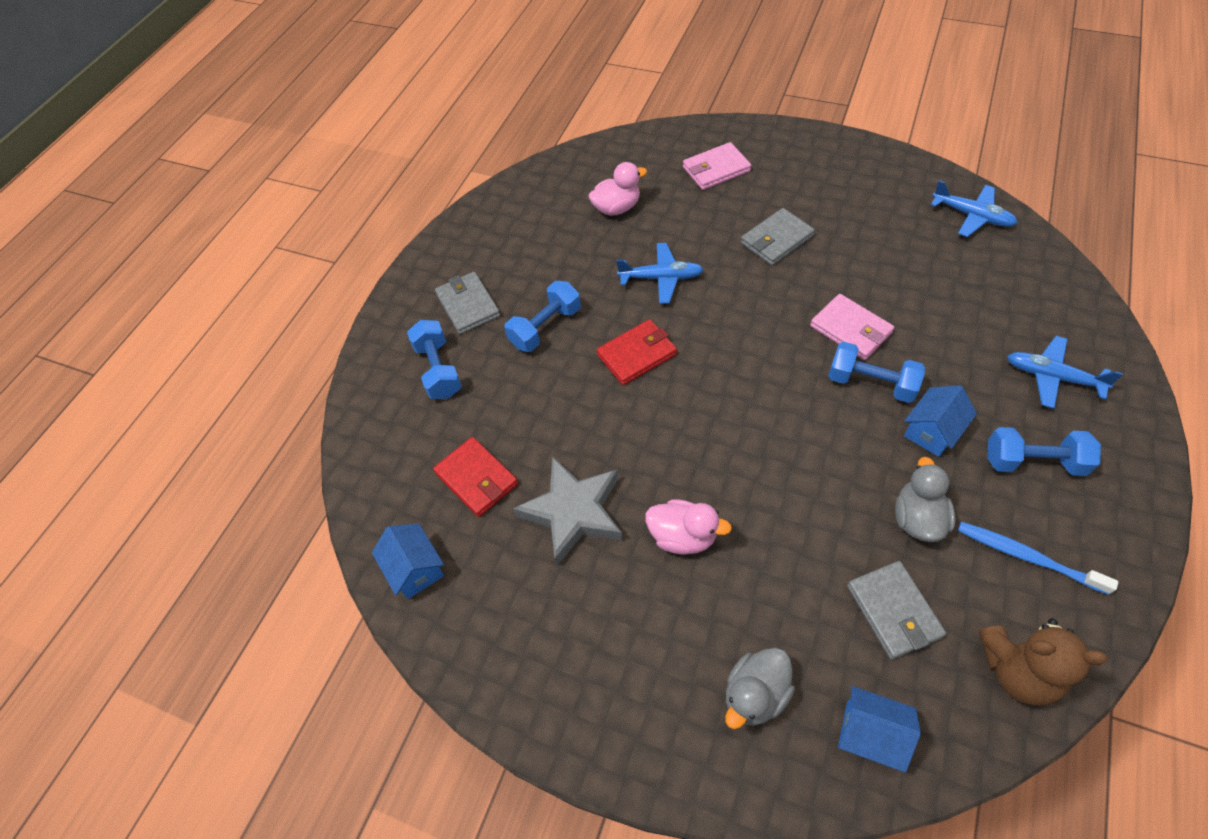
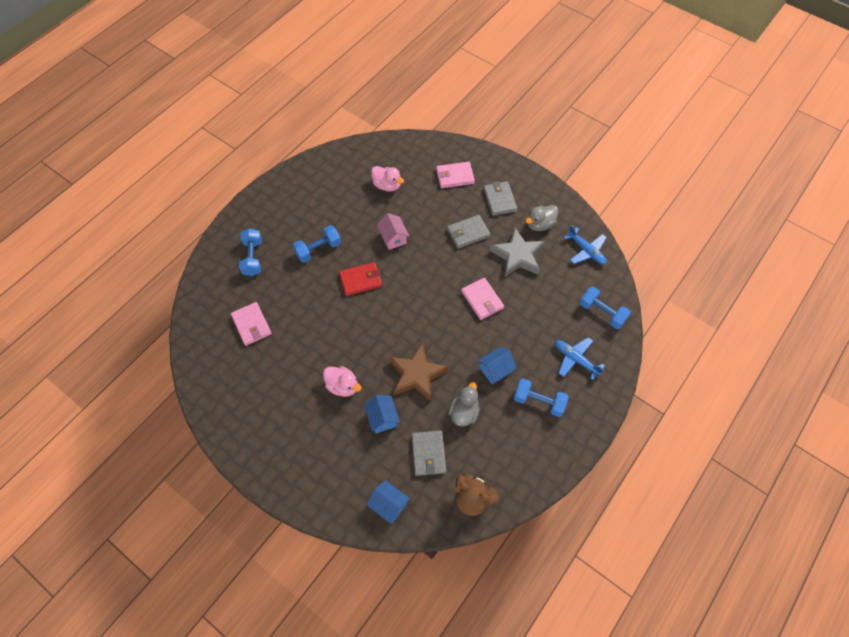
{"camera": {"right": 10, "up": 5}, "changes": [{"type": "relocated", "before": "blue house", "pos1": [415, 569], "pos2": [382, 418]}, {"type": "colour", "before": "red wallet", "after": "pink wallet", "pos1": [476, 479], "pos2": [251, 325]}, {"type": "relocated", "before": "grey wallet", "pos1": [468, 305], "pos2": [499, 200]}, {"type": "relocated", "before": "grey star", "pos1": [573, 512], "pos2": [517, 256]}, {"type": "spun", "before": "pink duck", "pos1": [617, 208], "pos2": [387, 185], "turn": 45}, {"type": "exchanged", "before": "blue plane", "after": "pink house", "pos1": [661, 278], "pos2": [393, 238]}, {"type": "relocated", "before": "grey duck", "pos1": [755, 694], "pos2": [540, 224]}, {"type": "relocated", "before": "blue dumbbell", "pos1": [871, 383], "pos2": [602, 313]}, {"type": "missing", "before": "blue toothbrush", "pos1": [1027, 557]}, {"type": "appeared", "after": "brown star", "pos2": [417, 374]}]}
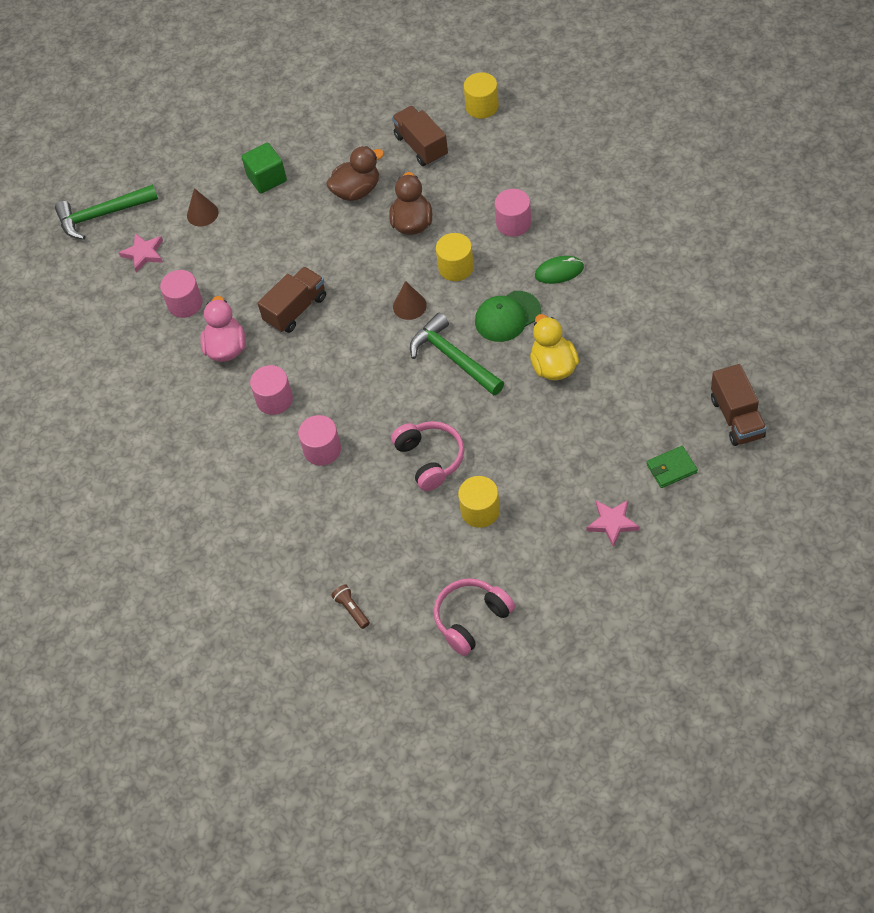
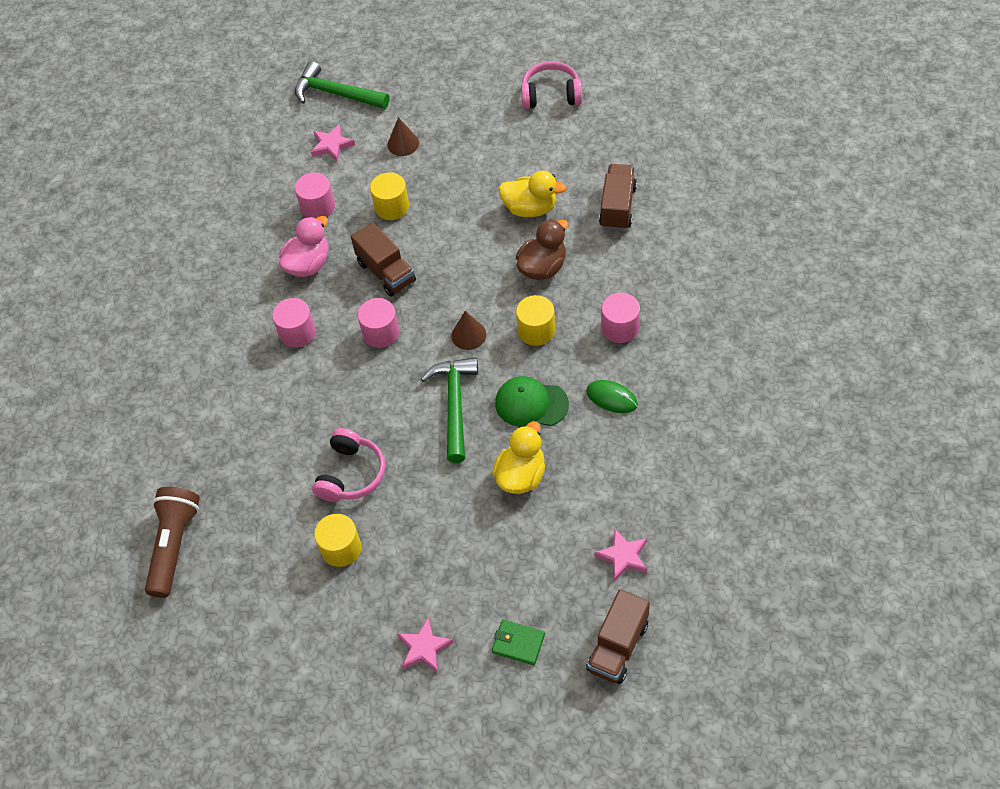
{"camera": {"right": 40, "up": 0}, "changes": [{"type": "missing", "before": "green cube", "pos1": [267, 178]}, {"type": "spun", "before": "brown truck", "pos1": [296, 309], "pos2": [386, 272], "turn": 60}, {"type": "relocated", "before": "pink cylinder", "pos1": [322, 449], "pos2": [381, 333]}, {"type": "colour", "before": "brown duck", "after": "yellow duck", "pos1": [357, 191], "pos2": [530, 208]}, {"type": "size", "before": "brown flashlight", "pos1": [351, 609], "pos2": [174, 545], "scale": 2.24}, {"type": "relocated", "before": "pink headphones", "pos1": [471, 619], "pos2": [551, 95]}, {"type": "relocated", "before": "yellow cylinder", "pos1": [482, 106], "pos2": [392, 207]}, {"type": "appeared", "after": "pink star", "pos2": [623, 556]}]}
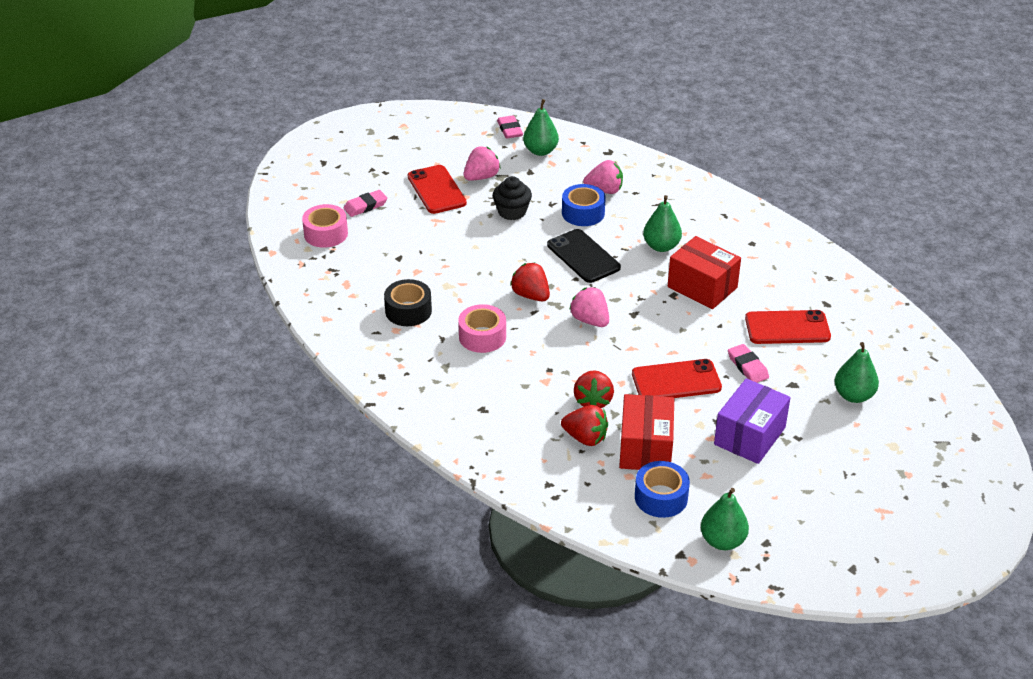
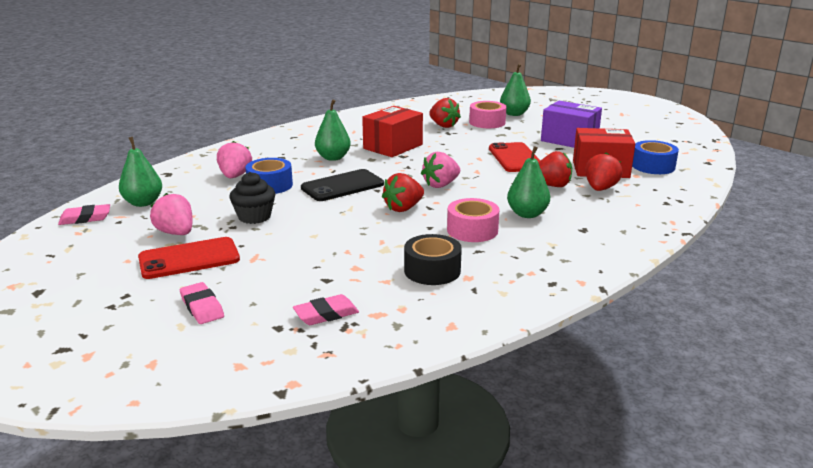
{"camera": {"right": -90, "up": -15}, "changes": [{"type": "relocated", "before": "pink tape", "pos1": [326, 234], "pos2": [487, 122]}, {"type": "relocated", "before": "green pear", "pos1": [722, 541], "pos2": [527, 214]}, {"type": "relocated", "before": "pink eraser", "pos1": [747, 366], "pos2": [326, 314]}, {"type": "exchanged", "before": "red phone", "after": "red strawberry", "pos1": [787, 328], "pos2": [443, 125]}]}
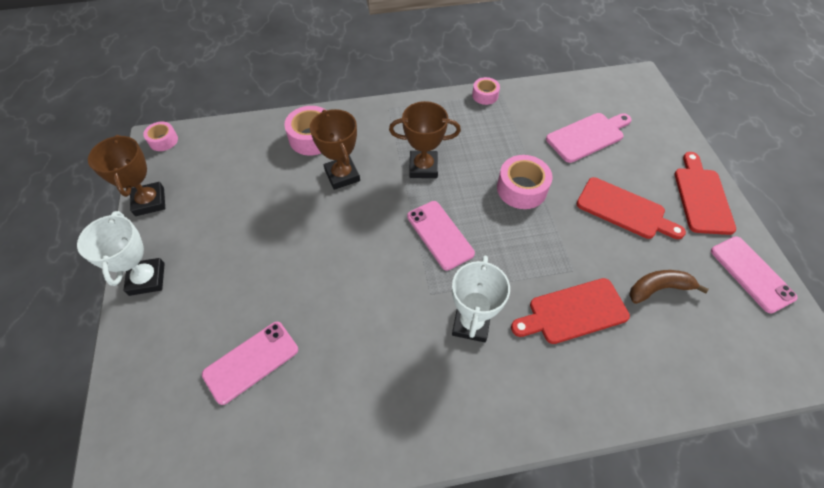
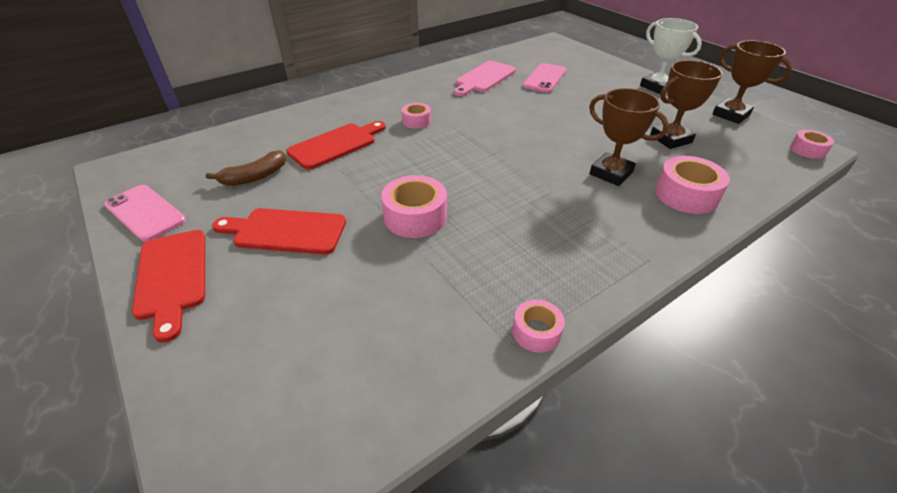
{"camera": {"right": 155, "up": -15}, "changes": [{"type": "relocated", "before": "brown trophy", "pos1": [423, 167], "pos2": [670, 139]}, {"type": "missing", "before": "pink phone", "pos1": [439, 235]}, {"type": "exchanged", "before": "white trophy", "after": "pink tape", "pos1": [471, 323], "pos2": [416, 121]}, {"type": "relocated", "before": "pink cutting board", "pos1": [587, 136], "pos2": [484, 78]}]}
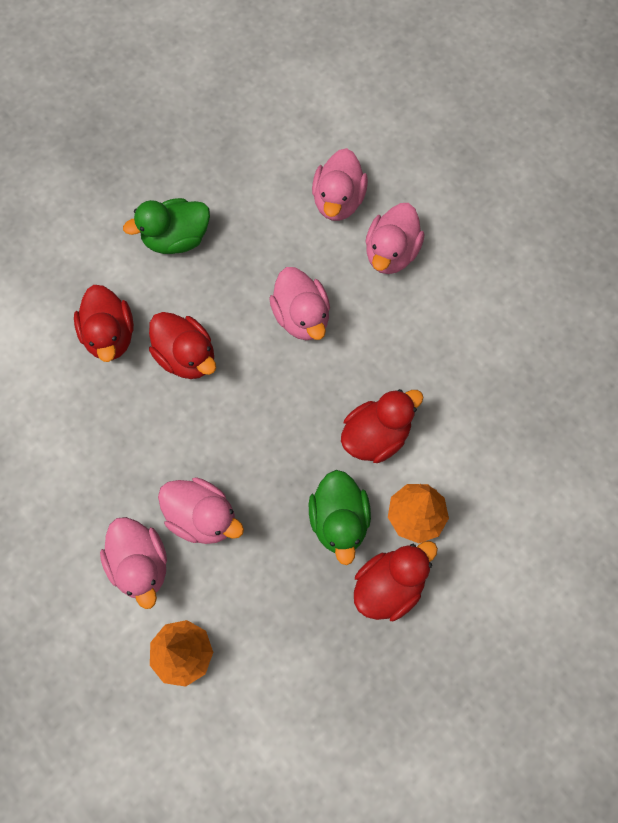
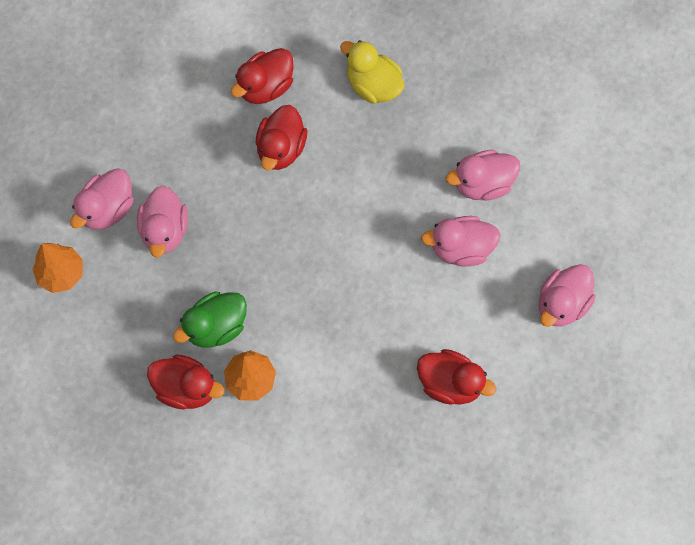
{"camera": {"right": 60, "up": 0}, "changes": [{"type": "colour", "before": "green duck", "after": "yellow duck", "pos1": [176, 238], "pos2": [373, 85]}, {"type": "relocated", "before": "pink duck", "pos1": [301, 317], "pos2": [562, 304]}, {"type": "relocated", "before": "red duck", "pos1": [376, 436], "pos2": [450, 383]}]}
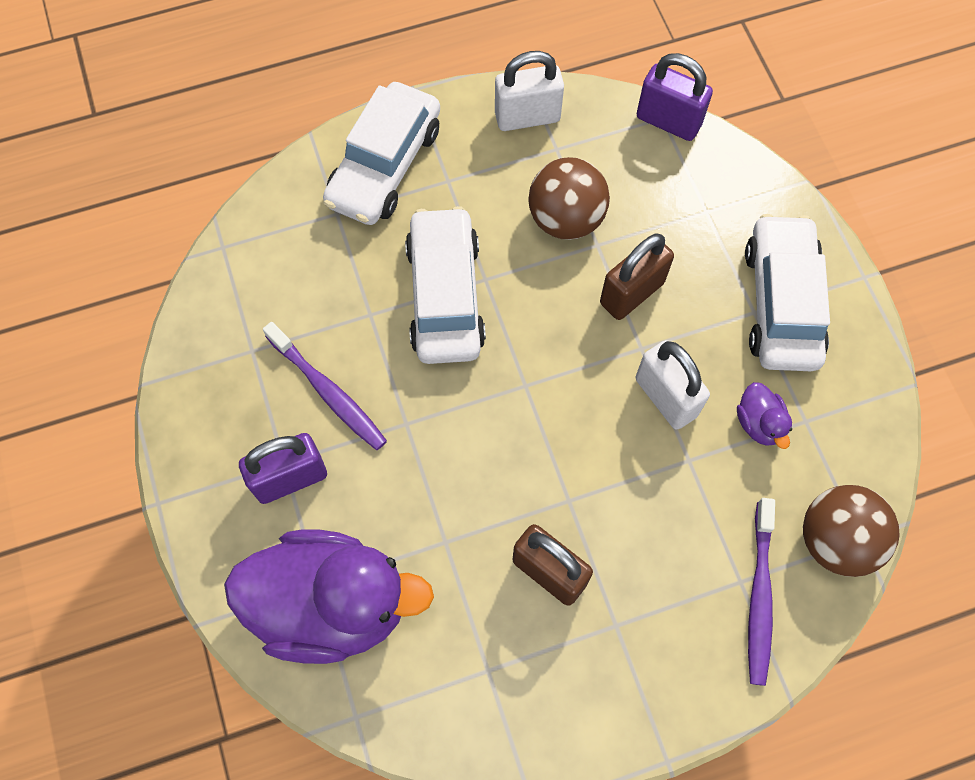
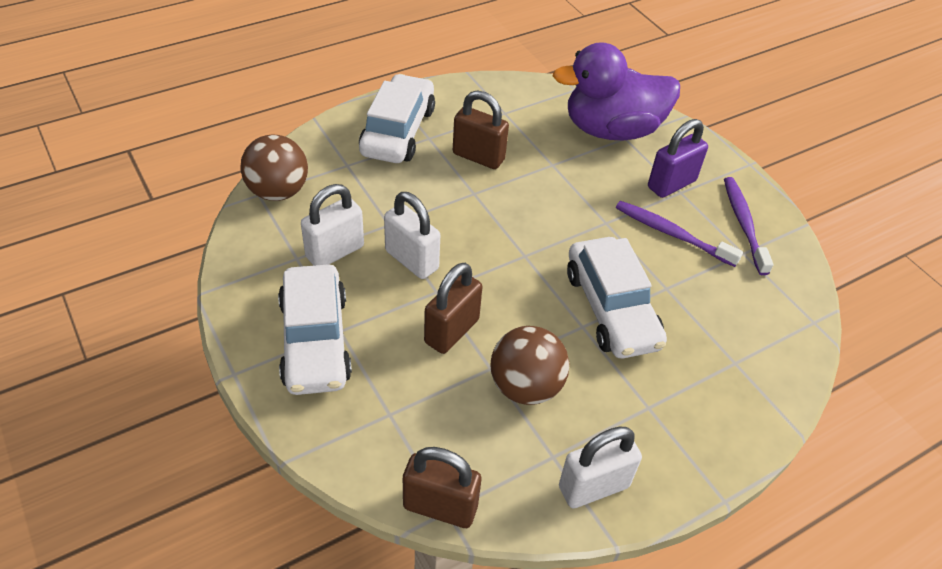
{"camera": {"right": 165, "up": -20}, "changes": [{"type": "relocated", "before": "white car", "pos1": [384, 165], "pos2": [398, 131]}, {"type": "colour", "before": "purple padlock", "after": "brown padlock", "pos1": [668, 121], "pos2": [440, 507]}, {"type": "exchanged", "before": "purple duck", "after": "white padlock", "pos1": [759, 423], "pos2": [335, 252]}, {"type": "relocated", "before": "purple toothbrush", "pos1": [759, 596], "pos2": [743, 224]}]}
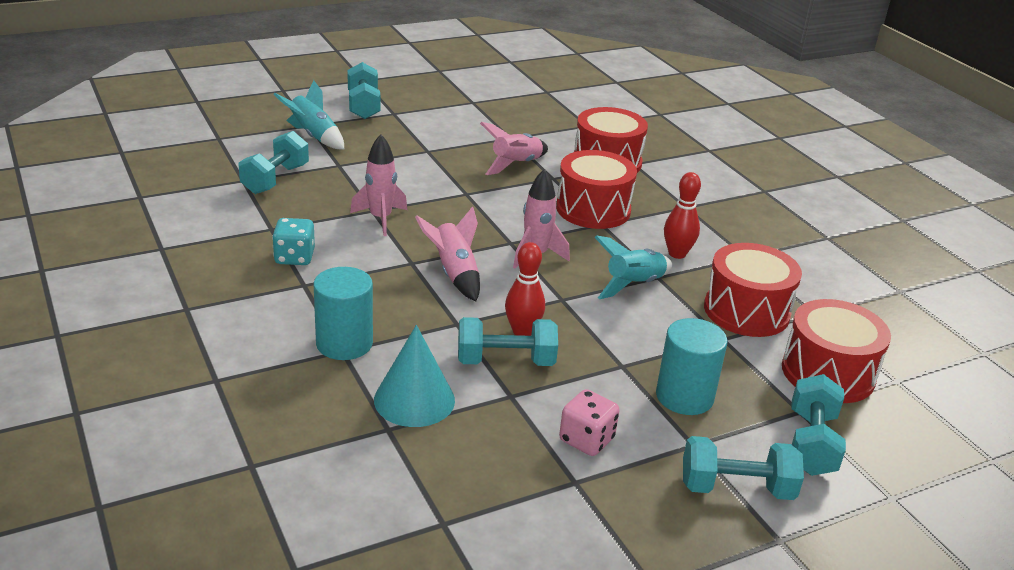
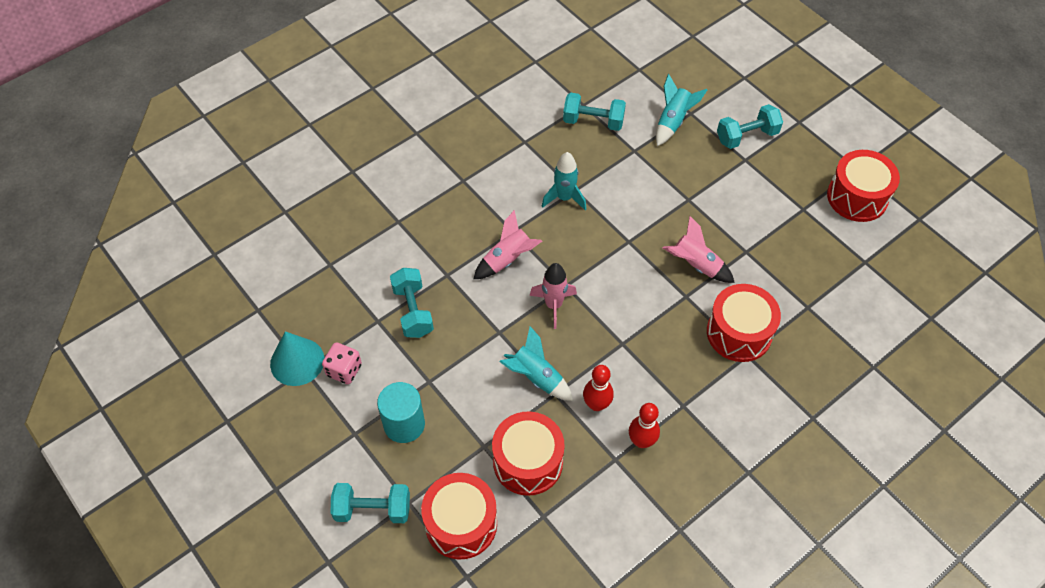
{"camera": {"right": 80, "up": 25}, "changes": [{"type": "missing", "before": "turquoise dice", "pos1": [294, 257]}, {"type": "missing", "before": "turquoise cylinder", "pos1": [344, 343]}, {"type": "colour", "before": "pink rocket", "after": "turquoise rocket", "pos1": [380, 219], "pos2": [564, 198]}, {"type": "relocated", "before": "turquoise cone", "pos1": [414, 400], "pos2": [297, 361]}, {"type": "relocated", "before": "red bowling pin", "pos1": [522, 331], "pos2": [641, 441]}, {"type": "relocated", "before": "red drum", "pos1": [593, 209], "pos2": [857, 197]}, {"type": "missing", "before": "turquoise dumbbell", "pos1": [736, 488]}]}
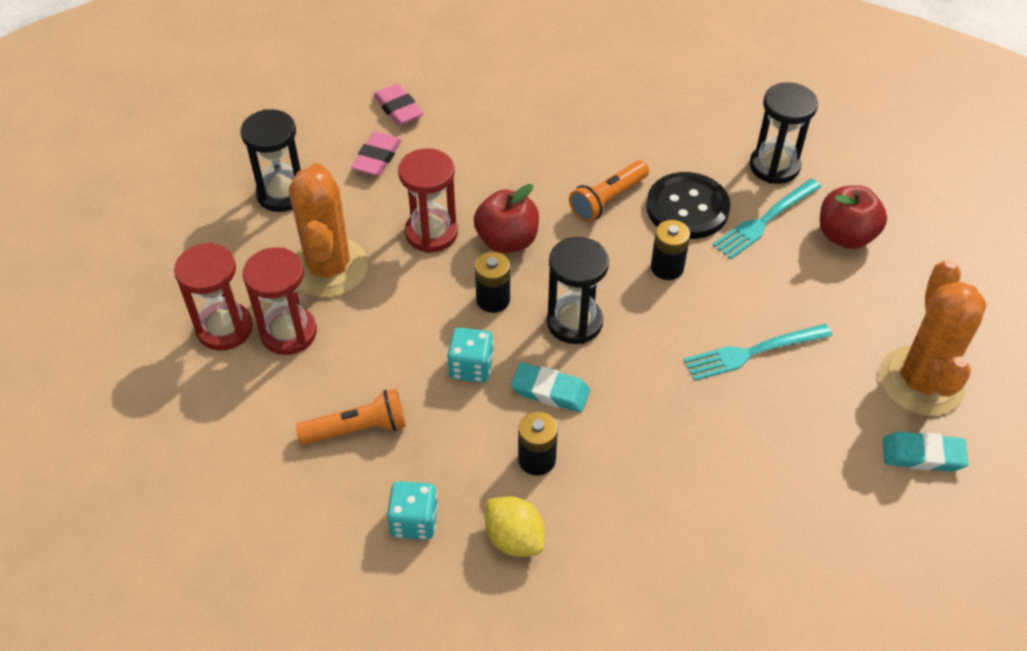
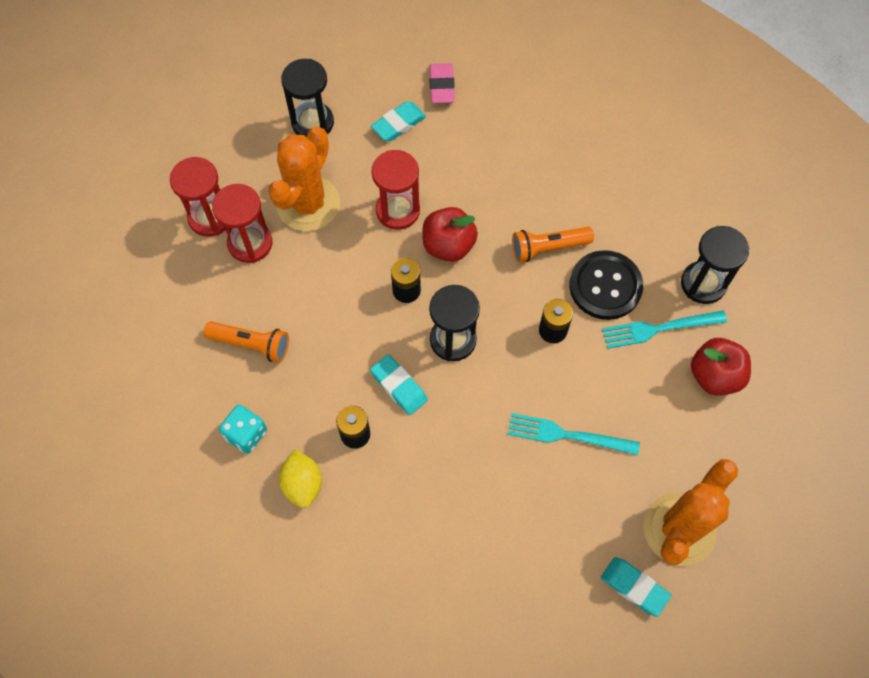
{"camera": {"right": 30, "up": 15}, "changes": [{"type": "colour", "before": "pink eraser", "after": "turquoise eraser", "pos1": [377, 158], "pos2": [398, 124]}, {"type": "missing", "before": "turquoise dice", "pos1": [471, 367]}]}
